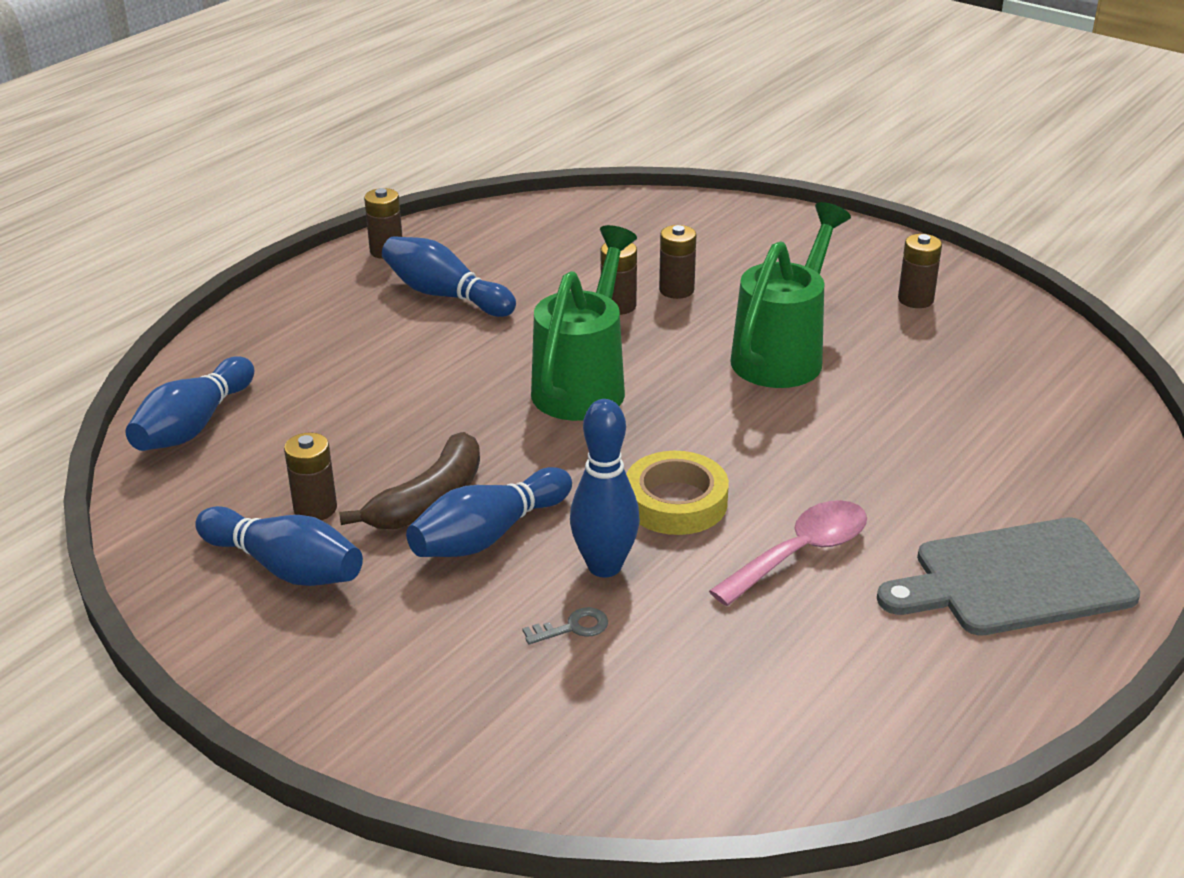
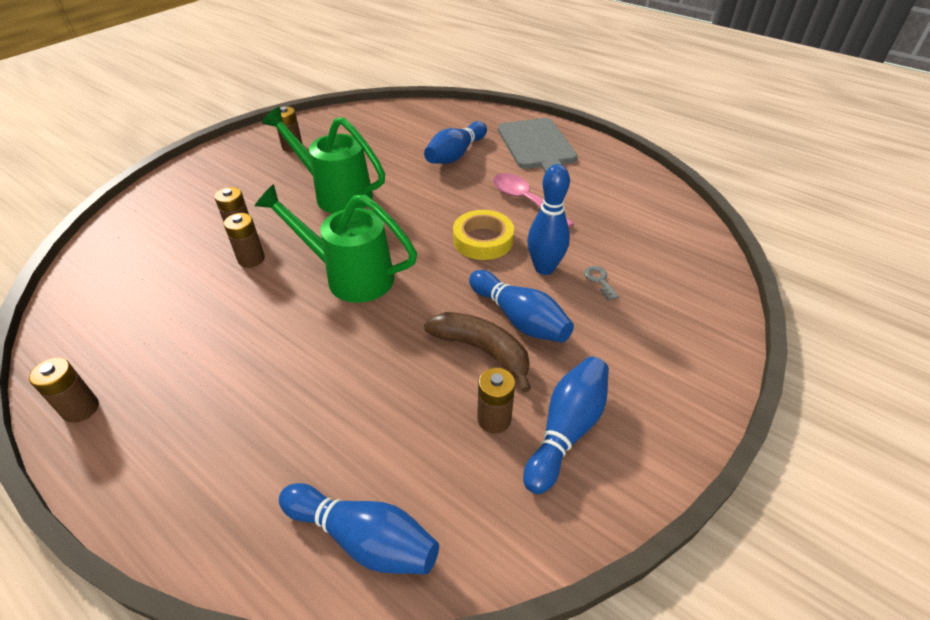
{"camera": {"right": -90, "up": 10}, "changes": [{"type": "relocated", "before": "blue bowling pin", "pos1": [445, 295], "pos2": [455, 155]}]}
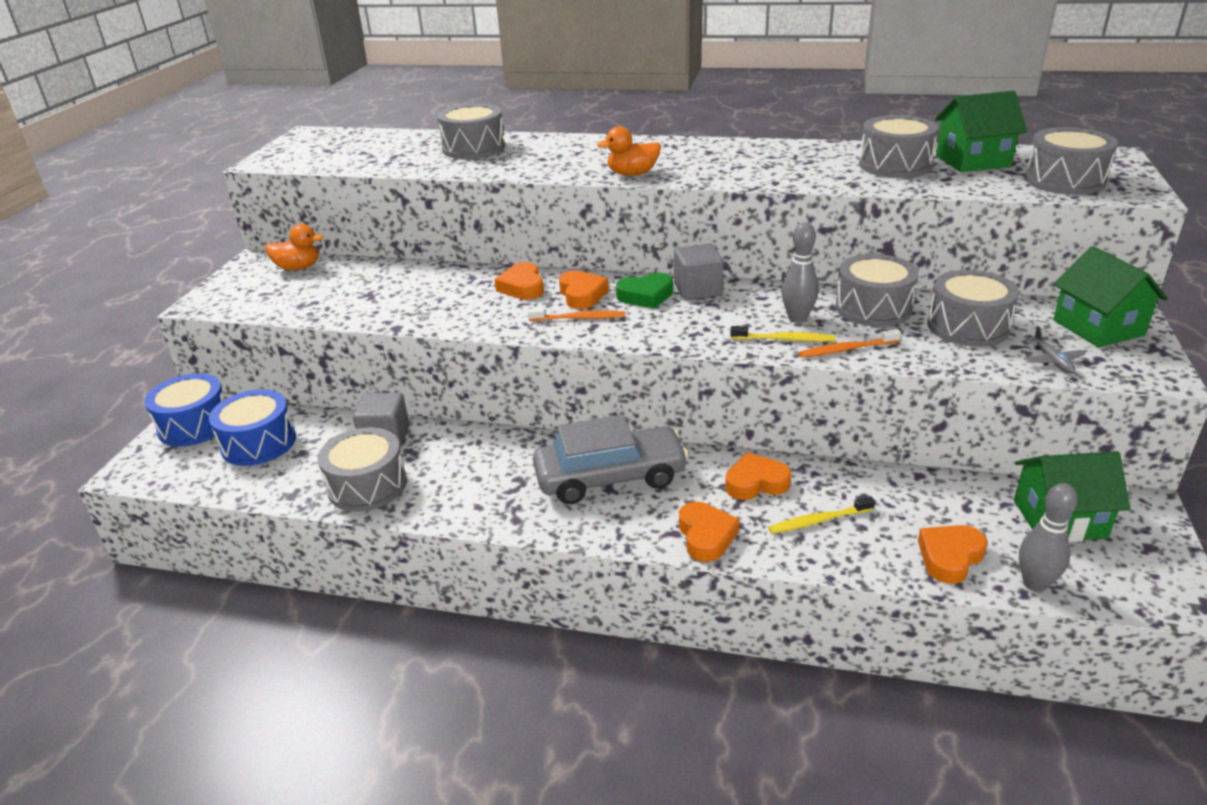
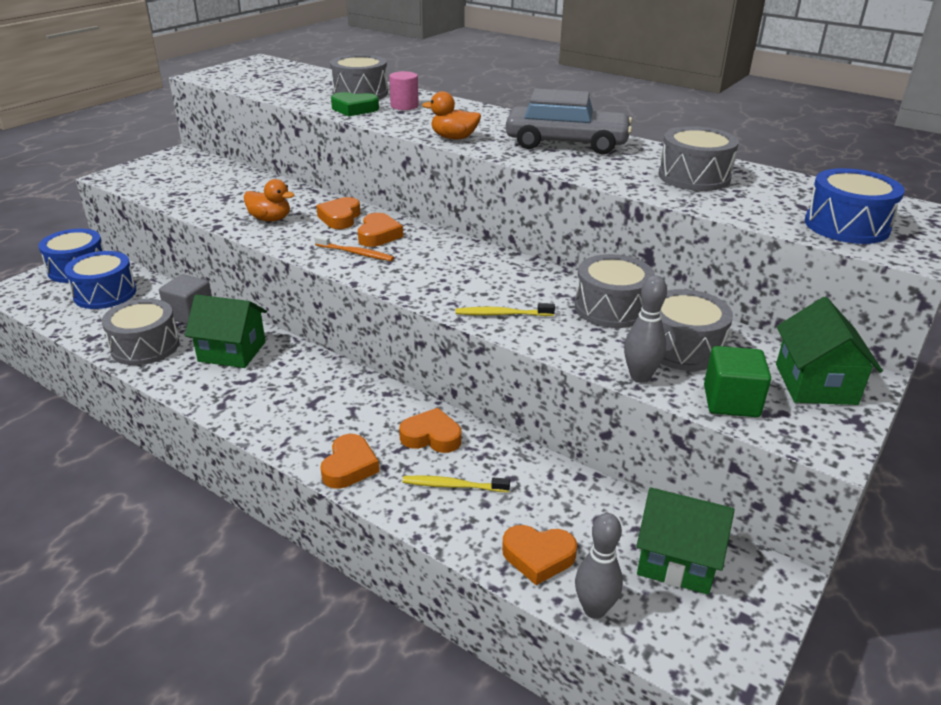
{"camera": {"right": 20, "up": 0}, "changes": [{"type": "relocated", "before": "orange duck", "pos1": [298, 268], "pos2": [270, 219]}, {"type": "relocated", "before": "grey car", "pos1": [610, 477], "pos2": [566, 144]}, {"type": "relocated", "before": "green heart", "pos1": [646, 296], "pos2": [354, 109]}, {"type": "missing", "before": "grey cube", "pos1": [698, 290]}, {"type": "spun", "before": "yellow toothbrush", "pos1": [784, 339], "pos2": [502, 314], "turn": 150}, {"type": "relocated", "before": "grey bowling pin", "pos1": [797, 318], "pos2": [640, 377]}, {"type": "missing", "before": "orange toothbrush", "pos1": [846, 349]}, {"type": "spun", "before": "orange heart", "pos1": [950, 557], "pos2": [538, 557], "turn": -150}, {"type": "relocated", "before": "green house", "pos1": [972, 161], "pos2": [232, 351]}, {"type": "exchanged", "before": "grey plane", "after": "green cube", "pos1": [1052, 361], "pos2": [731, 401]}, {"type": "colour", "before": "grey drum", "after": "blue drum", "pos1": [1064, 180], "pos2": [846, 226]}, {"type": "appeared", "after": "pink cylinder", "pos2": [404, 106]}]}
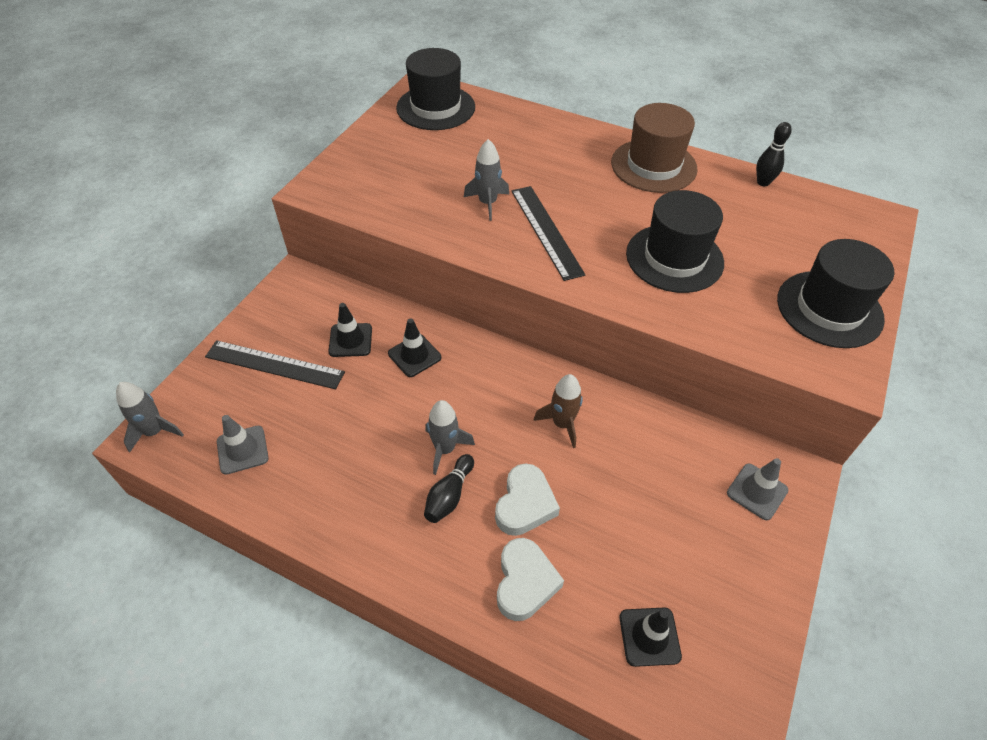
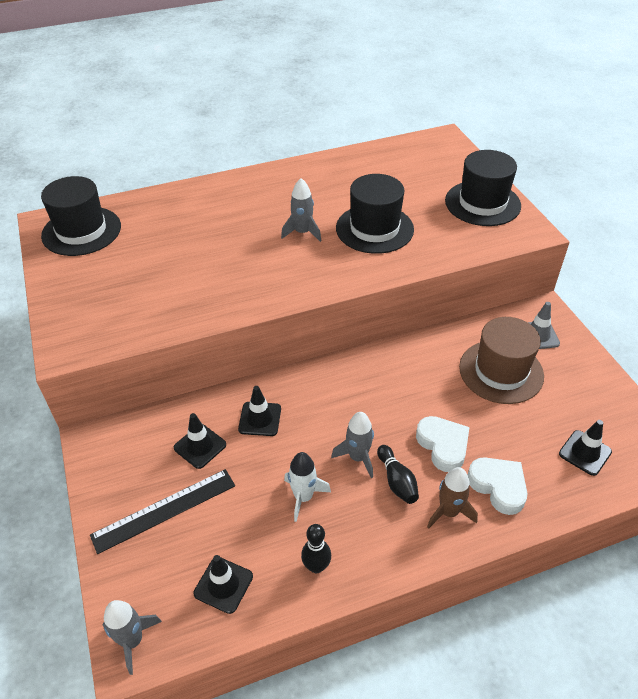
{"camera": {"right": -45, "up": -5}, "changes": [{"type": "colour", "before": "grey traffic cone", "after": "black traffic cone", "pos1": [242, 450], "pos2": [223, 585]}, {"type": "relocated", "before": "grey rocket", "pos1": [487, 203], "pos2": [302, 232]}, {"type": "missing", "before": "black ruler", "pos1": [546, 231]}, {"type": "relocated", "before": "brown rocket", "pos1": [562, 424], "pos2": [449, 512]}, {"type": "relocated", "before": "brown hat", "pos1": [653, 166], "pos2": [501, 371]}, {"type": "relocated", "before": "black bowling pin", "pos1": [763, 182], "pos2": [316, 566]}, {"type": "appeared", "after": "white rocket", "pos2": [303, 497]}]}
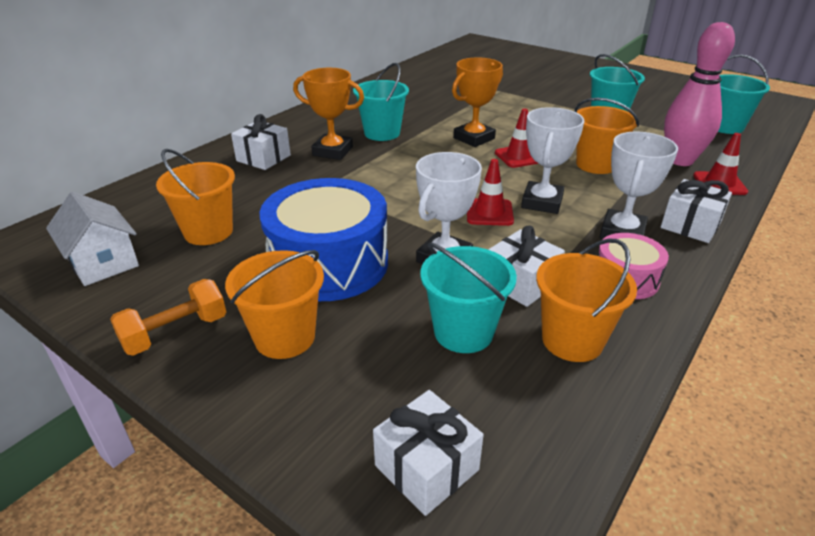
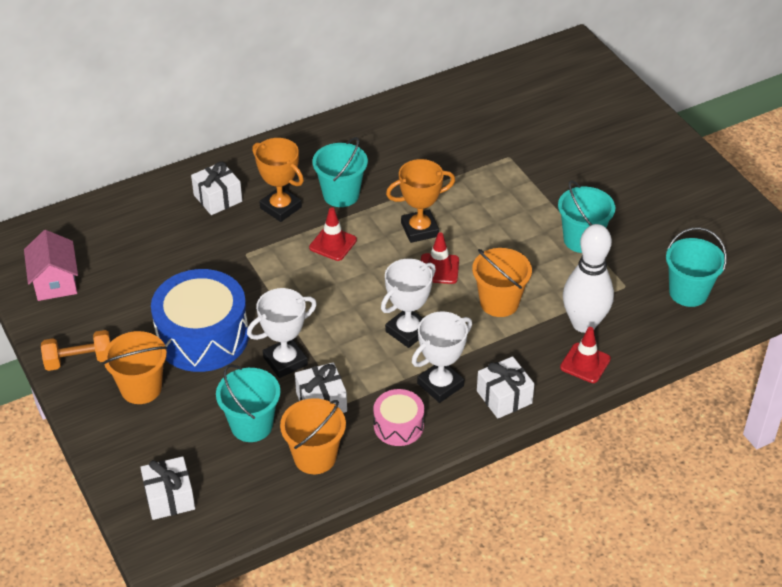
{"camera": {"right": 25, "up": 10}, "changes": [{"type": "colour", "before": "white house", "after": "pink house", "pos1": [103, 262], "pos2": [55, 282]}, {"type": "missing", "before": "orange bucket", "pos1": [208, 232]}, {"type": "relocated", "before": "red traffic cone", "pos1": [489, 212], "pos2": [333, 244]}, {"type": "colour", "before": "pink bowling pin", "after": "white bowling pin", "pos1": [680, 160], "pos2": [584, 323]}]}
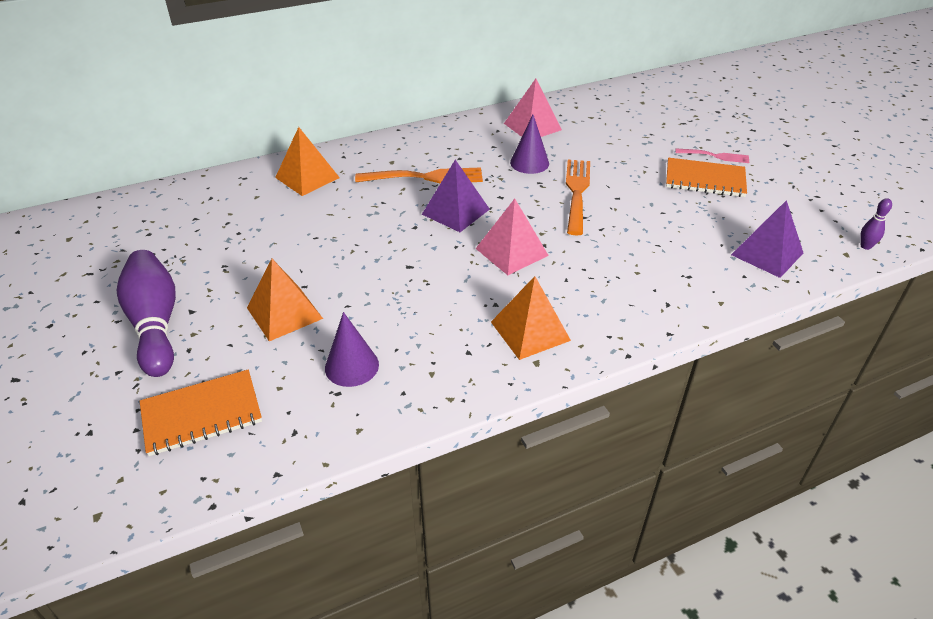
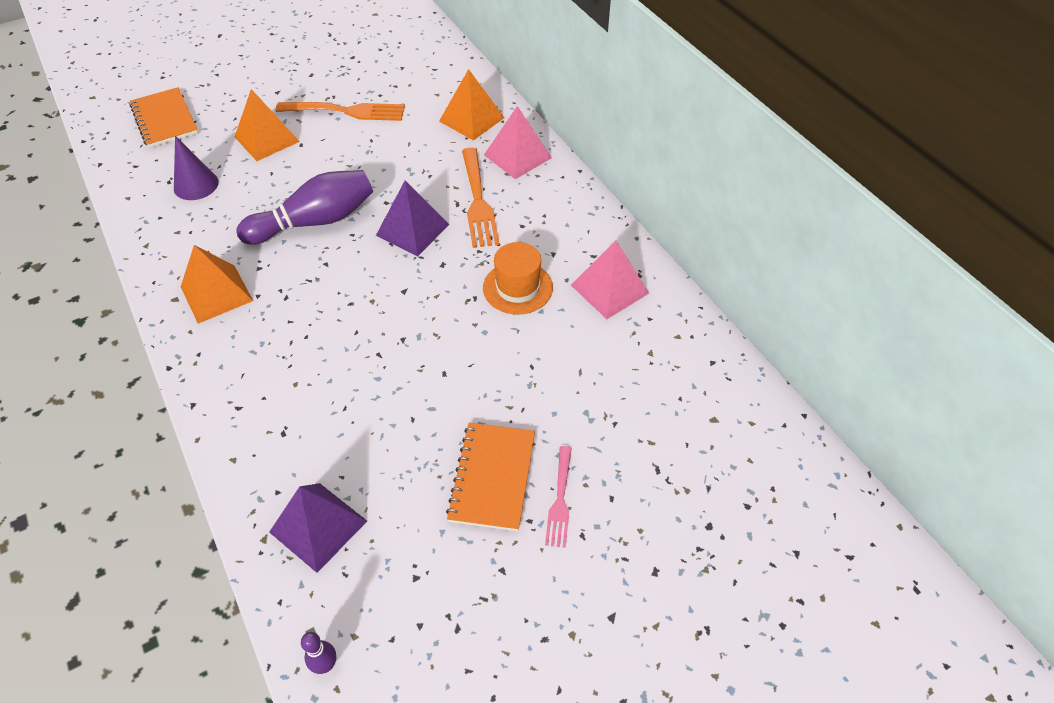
{"camera": {"right": 85, "up": 10}, "changes": [{"type": "relocated", "before": "purple bowling pin", "pos1": [155, 324], "pos2": [315, 221]}, {"type": "relocated", "before": "pink pyramid", "pos1": [511, 251], "pos2": [518, 156]}, {"type": "exchanged", "before": "purple cone", "after": "orange hat", "pos1": [529, 163], "pos2": [517, 287]}, {"type": "relocated", "before": "orange fork", "pos1": [577, 193], "pos2": [346, 111]}]}
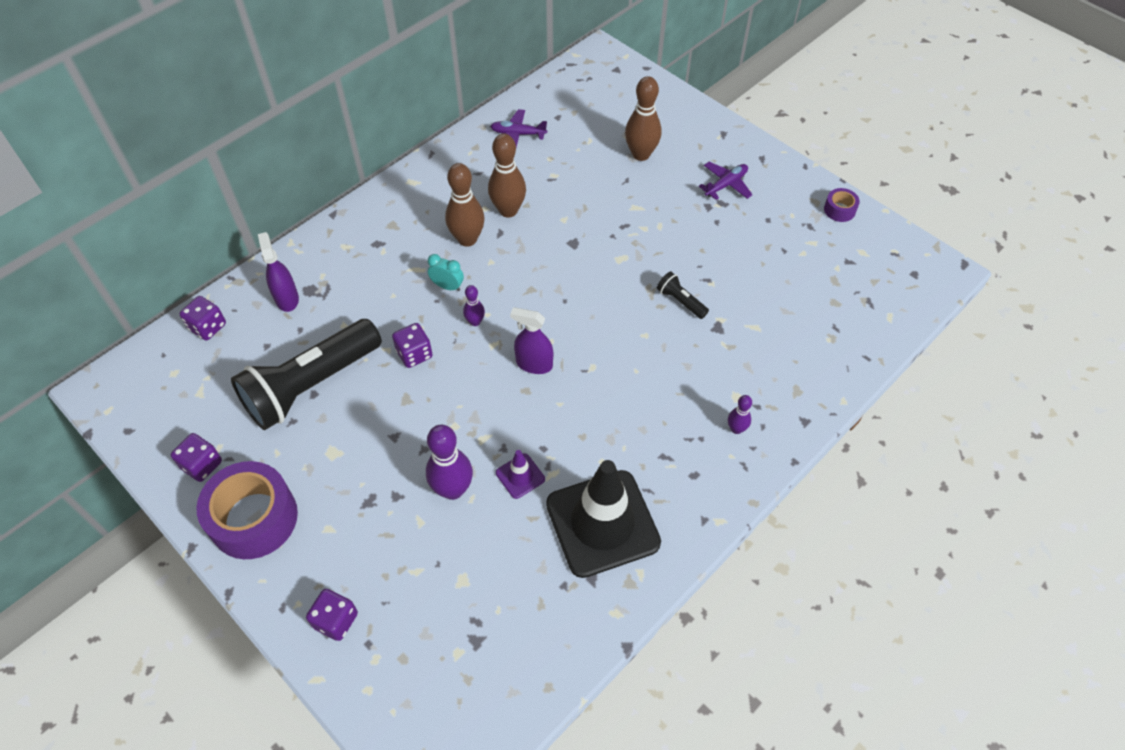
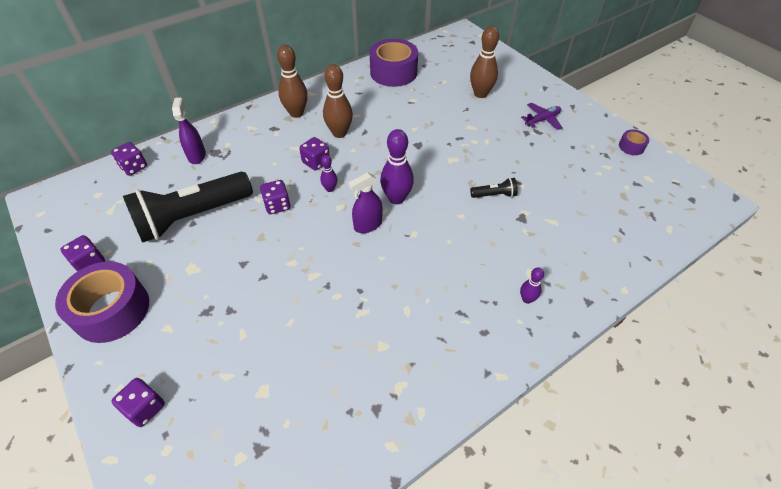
{"camera": {"right": 10, "up": -5}, "changes": [{"type": "relocated", "before": "purple bowling pin", "pos1": [453, 489], "pos2": [396, 198]}, {"type": "exchanged", "before": "turquoise clock", "after": "purple dice", "pos1": [447, 286], "pos2": [316, 162]}, {"type": "relocated", "before": "brown bowling pin", "pos1": [508, 210], "pos2": [296, 113]}, {"type": "exchanged", "before": "purple plane", "after": "purple tape", "pos1": [518, 134], "pos2": [393, 72]}, {"type": "missing", "before": "purple traffic cone", "pos1": [520, 476]}, {"type": "spun", "before": "purple spray bottle", "pos1": [534, 364], "pos2": [368, 225], "turn": -60}, {"type": "missing", "before": "black traffic cone", "pos1": [602, 523]}, {"type": "spun", "before": "black flashlight", "pos1": [680, 301], "pos2": [494, 195], "turn": 120}]}
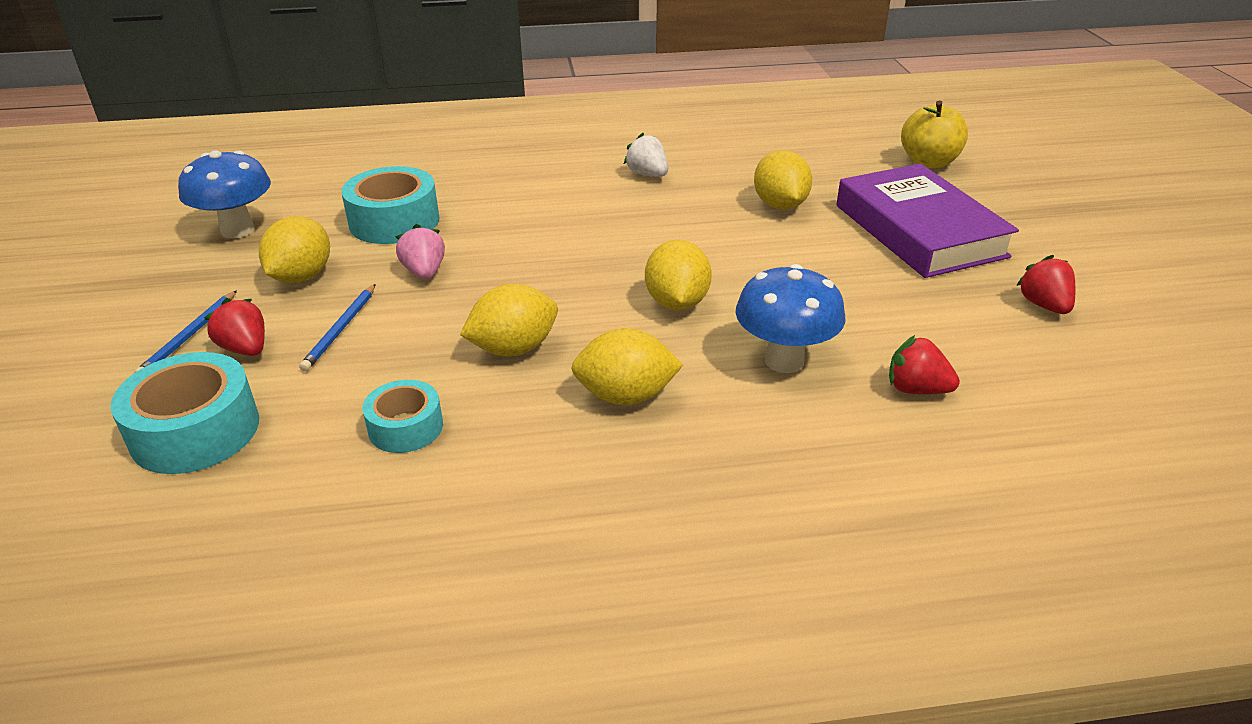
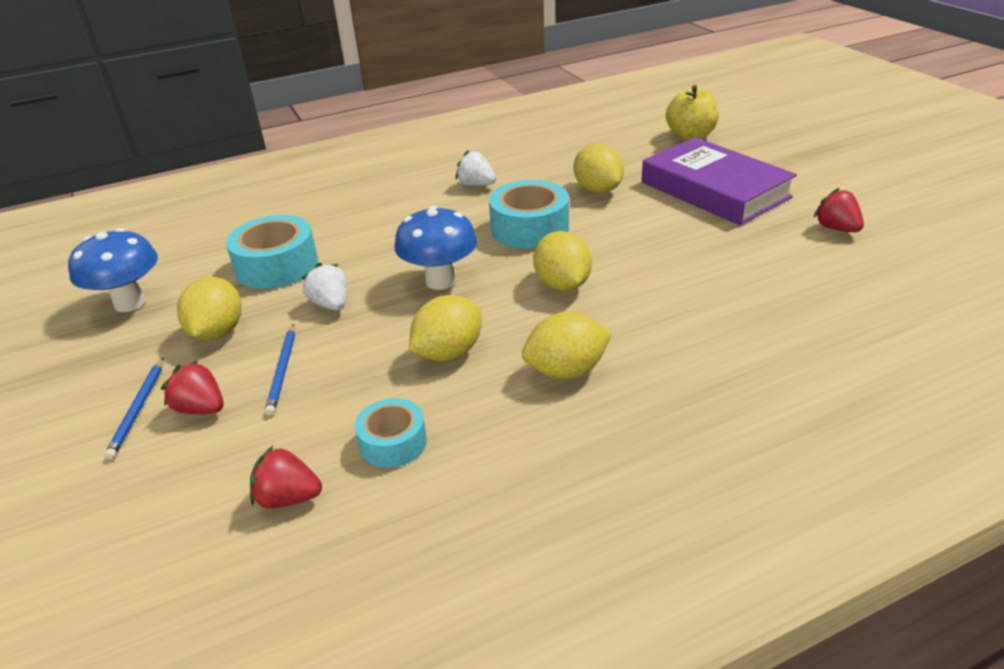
{"camera": {"right": -15, "up": 0}, "changes": [{"type": "relocated", "before": "turquoise tape", "pos1": [195, 431], "pos2": [529, 228]}, {"type": "colour", "before": "pink strawberry", "after": "white strawberry", "pos1": [424, 272], "pos2": [331, 304]}, {"type": "relocated", "before": "blue mushroom", "pos1": [784, 361], "pos2": [440, 281]}, {"type": "relocated", "before": "red strawberry", "pos1": [916, 389], "pos2": [288, 498]}]}
